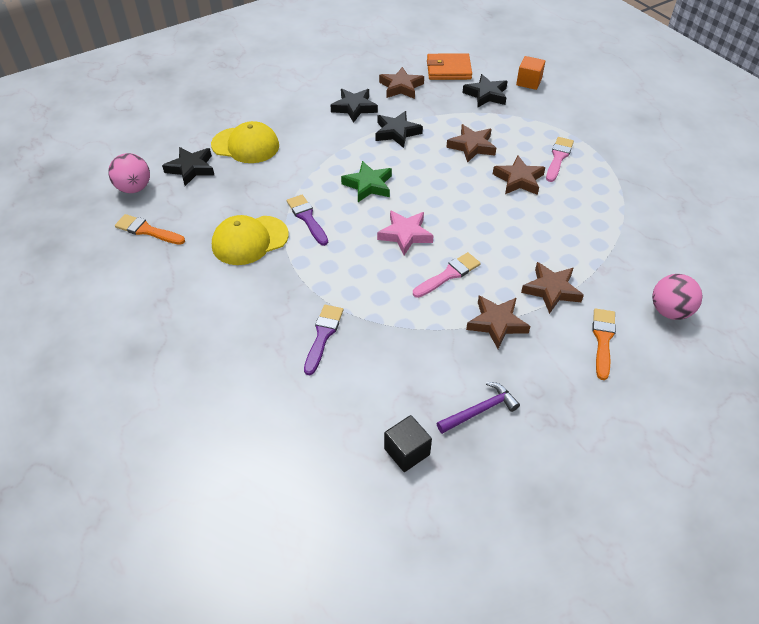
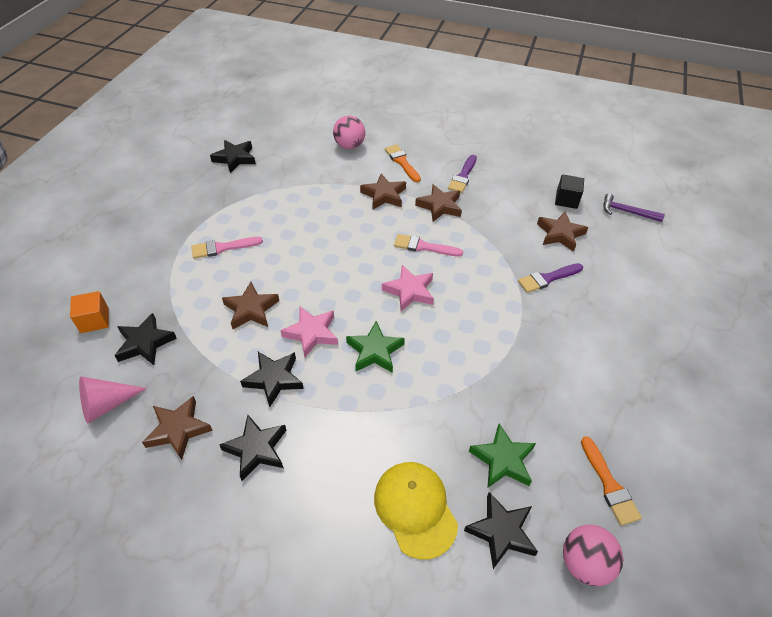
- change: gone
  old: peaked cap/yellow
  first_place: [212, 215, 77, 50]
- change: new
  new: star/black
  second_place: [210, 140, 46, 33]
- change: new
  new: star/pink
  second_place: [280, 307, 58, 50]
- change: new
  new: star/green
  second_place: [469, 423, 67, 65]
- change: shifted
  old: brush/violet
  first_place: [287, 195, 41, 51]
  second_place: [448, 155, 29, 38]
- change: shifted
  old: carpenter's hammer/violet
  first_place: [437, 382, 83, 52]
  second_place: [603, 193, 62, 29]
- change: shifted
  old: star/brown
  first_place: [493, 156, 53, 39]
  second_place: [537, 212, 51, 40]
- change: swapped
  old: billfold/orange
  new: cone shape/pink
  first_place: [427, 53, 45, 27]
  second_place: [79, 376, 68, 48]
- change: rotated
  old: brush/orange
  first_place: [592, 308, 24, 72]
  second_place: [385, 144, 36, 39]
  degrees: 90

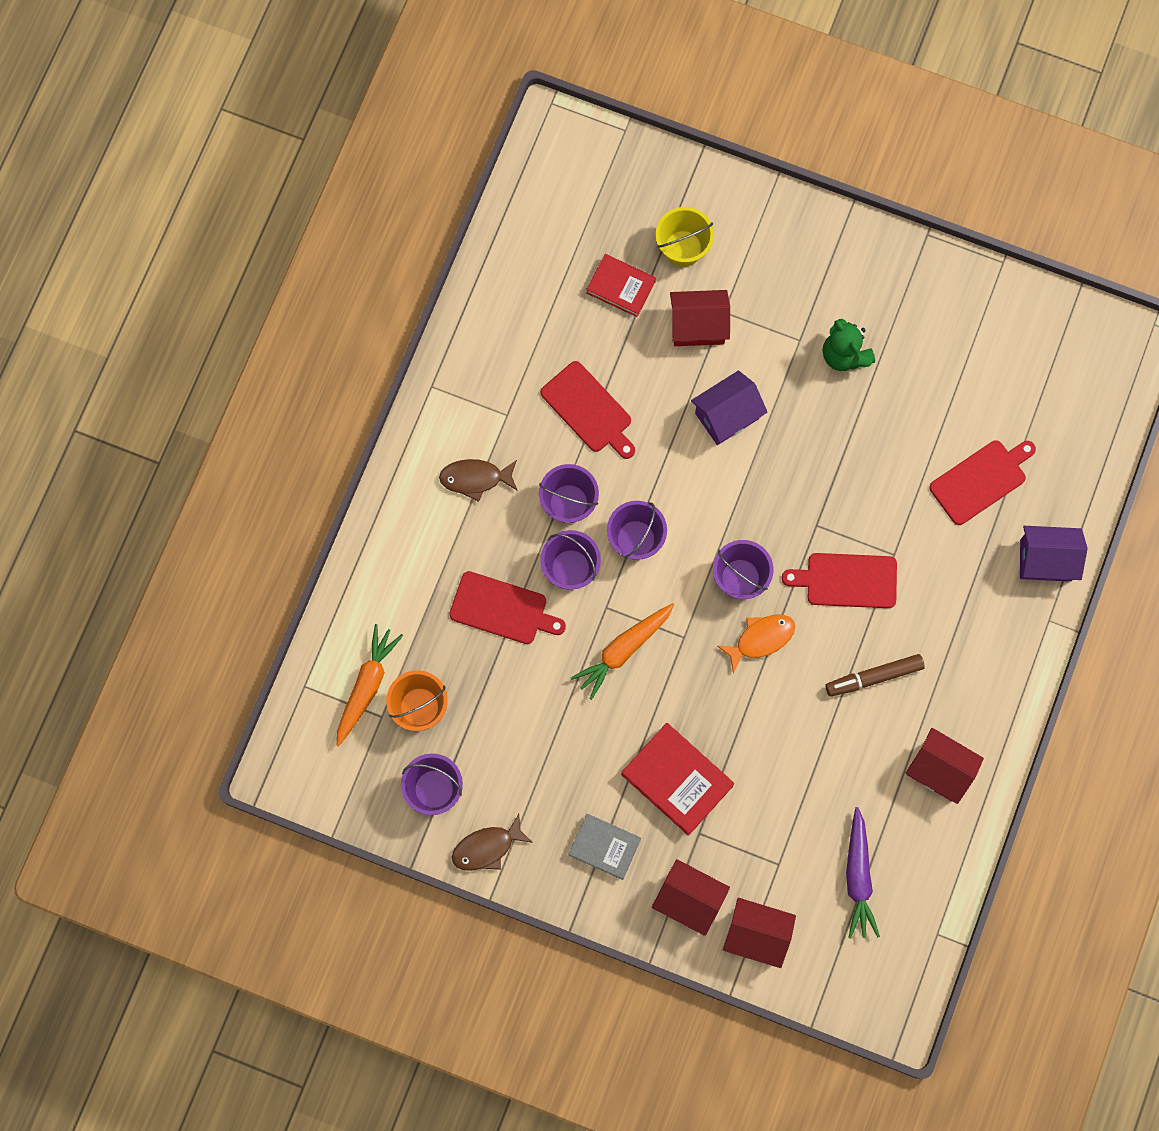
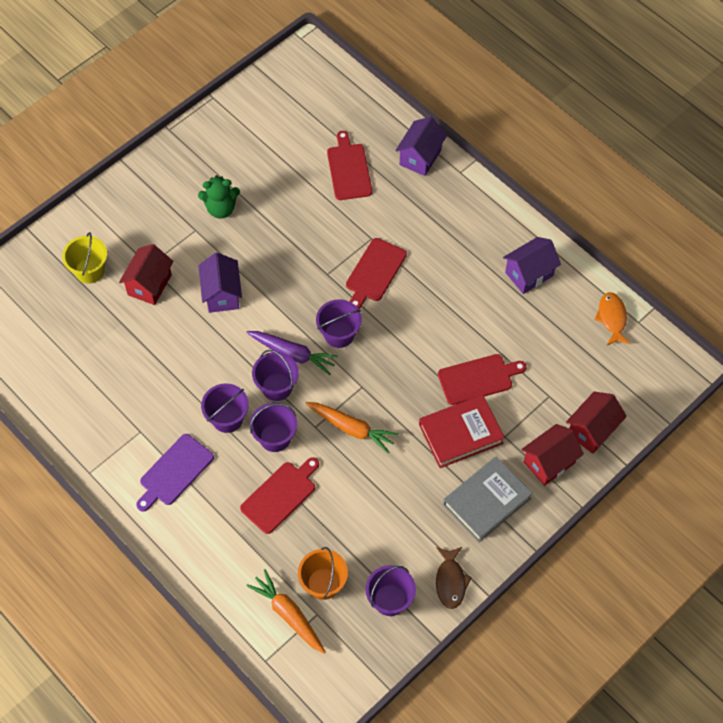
- change: gone
  old: hardback/red
  first_place: [586, 254, 70, 63]
- change: gone
  old: marker/brown
  first_place: [825, 654, 100, 43]
- change: shifted
  old: bread board/red
  first_place: [540, 361, 95, 98]
  second_place: [438, 354, 89, 51]
- change: shifted
  old: fish figure/orange
  first_place: [718, 615, 77, 58]
  second_place: [594, 292, 37, 54]
- change: shifted
  old: carrot/violet
  first_place: [846, 807, 34, 132]
  second_place: [246, 331, 93, 44]
- change: swapped
  old: fish figure/brown
  new: bread board/violet
  first_place: [439, 459, 79, 43]
  second_place: [136, 434, 78, 78]
- change: repainted
  old: toy house/red
  new: toy house/violet
  first_place: [906, 728, 78, 76]
  second_place: [503, 237, 58, 57]
- change: rotated
  old: carrot/orange
  first_place: [571, 603, 103, 97]
  second_place: [306, 402, 93, 51]
  degrees: -45
- change: scaled
  old: hardback/grey
  first_place: [569, 814, 72, 66]
  second_place: [443, 456, 90, 86]
  factor: 1.53

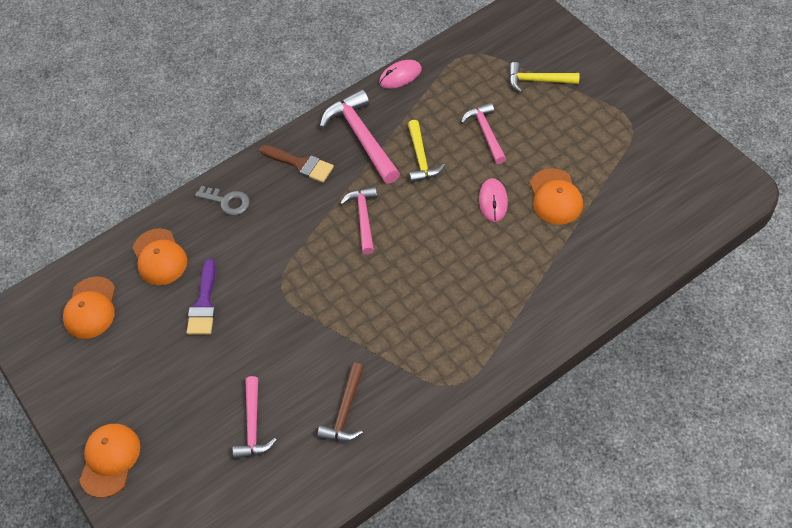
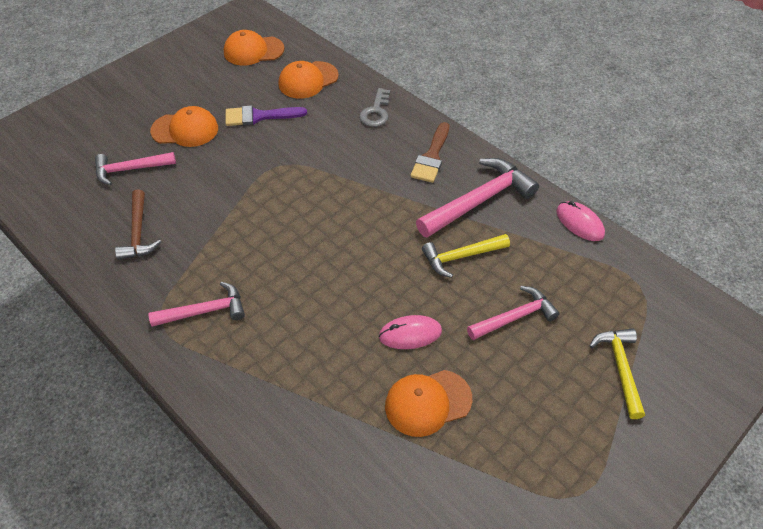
- change: shifted
  old: peaked cap/orange
  first_place: [79, 424, 61, 74]
  second_place: [150, 106, 68, 41]
- change: shifted
  old: carpenter's hammer/pink
  first_place: [340, 187, 37, 67]
  second_place: [148, 282, 97, 45]
- change: rotated
  old: carpenter's hammer/brown
  first_place: [317, 363, 47, 79]
  second_place: [115, 189, 46, 71]
  degrees: -105

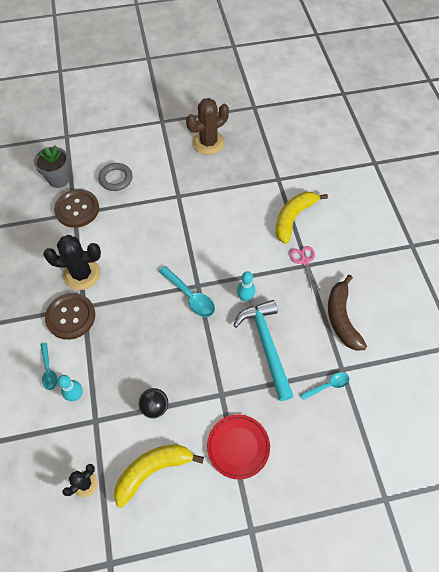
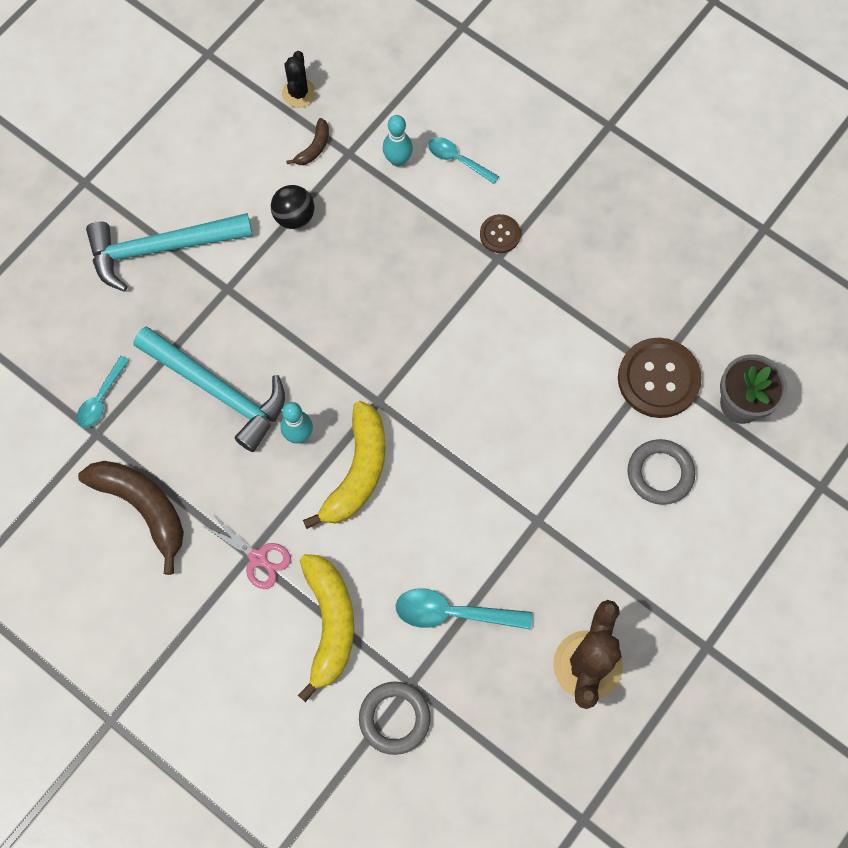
- change: gone
  old: prickly plant/black
  first_place: [43, 235, 58, 55]
- change: new
  new: toy banana/brown
  second_place: [286, 118, 43, 47]
- change: new
  new: ring/grey
  second_place: [359, 682, 72, 73]
- change: shifted
  old: toy banana/yellow
  first_place: [114, 444, 90, 64]
  second_place: [303, 401, 83, 128]
- change: shifted
  old: teaspoon/teal
  first_place: [158, 266, 57, 51]
  second_place: [395, 588, 137, 42]
- change: swapped
  old: flat dish/red
  new: carpenter's hammer/teal
  first_place: [207, 414, 63, 66]
  second_place: [86, 213, 167, 79]
- change: scaled
  old: button/brown
  first_place: [45, 293, 50, 47]
  second_place: [480, 214, 41, 39]
  factor: 0.51

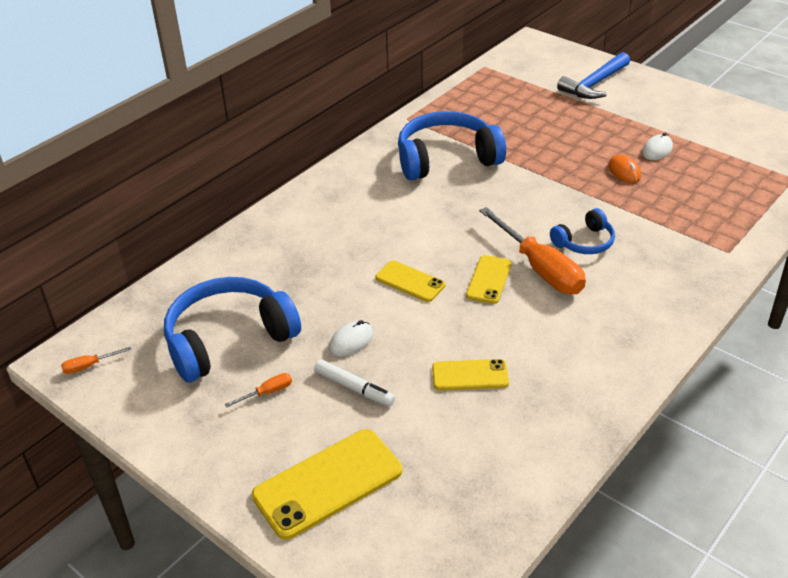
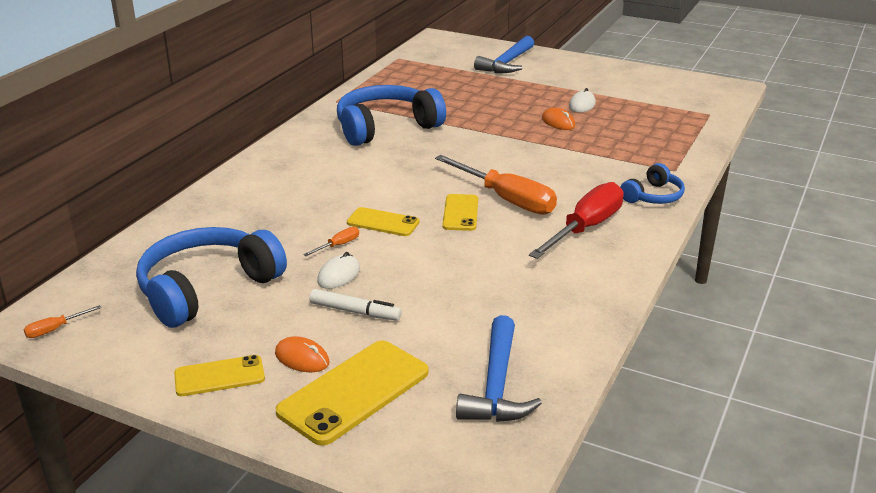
- change: new
  new: PC mouse/orange
  second_place: [275, 336, 54, 36]
- change: new
  new: carpenter's hammer/cobalt
  second_place: [456, 315, 86, 107]
- change: new
  new: flat screwdriver/red
  second_place: [529, 182, 95, 77]
- change: shifted
  old: flat screwdriver/orange
  first_place: [225, 373, 67, 34]
  second_place: [303, 227, 56, 29]
- change: shifted
  old: phone/yellow
  first_place: [432, 359, 77, 31]
  second_place: [174, 355, 91, 41]
- change: shifted
  old: over-ear headphones/cobalt
  first_place: [550, 208, 65, 46]
  second_place: [620, 163, 65, 41]

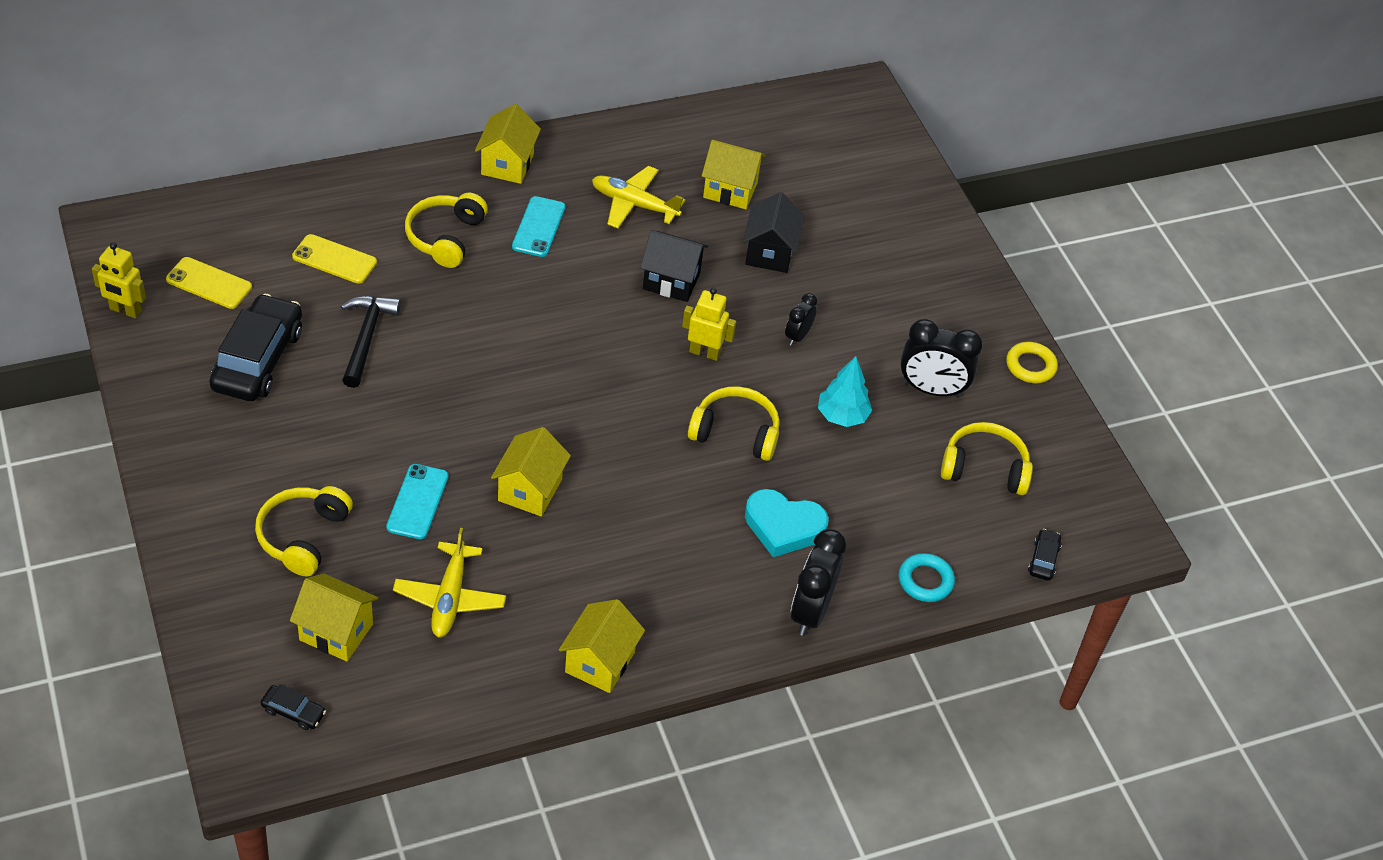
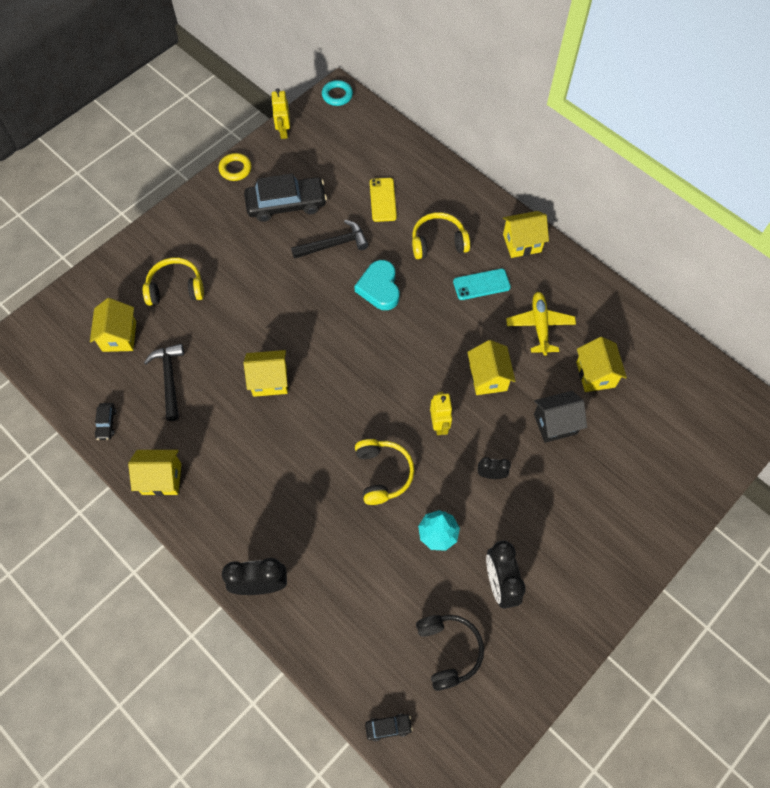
- change: gone
  old: phone/yellow
  first_place: [166, 257, 86, 52]
- change: gone
  old: phone/teal
  first_place: [386, 464, 63, 75]
- change: shifted
  old: toy car/black
  first_place: [260, 684, 66, 46]
  second_place: [95, 403, 21, 37]
- change: shifted
  old: love heart/teal
  first_place: [745, 489, 84, 68]
  second_place: [354, 260, 46, 50]
- change: shifted
  old: ring/teal
  first_place: [899, 553, 56, 49]
  second_place: [322, 80, 31, 26]
- change: shifted
  old: ring/yellow
  first_place: [1006, 342, 52, 41]
  second_place: [219, 153, 32, 28]
- change: swapped
  old: plane/yellow
  new: carpenter's hammer/black
  first_place: [393, 528, 113, 110]
  second_place: [144, 344, 40, 77]
- change: repainted
  old: toy house/black
  new: toy house/yellow
  first_place: [640, 230, 68, 72]
  second_place: [467, 340, 48, 55]
- change: repainted
  old: over-ear headphones/yellow
  new: over-ear headphones/black
  first_place: [941, 422, 92, 73]
  second_place: [416, 615, 68, 76]

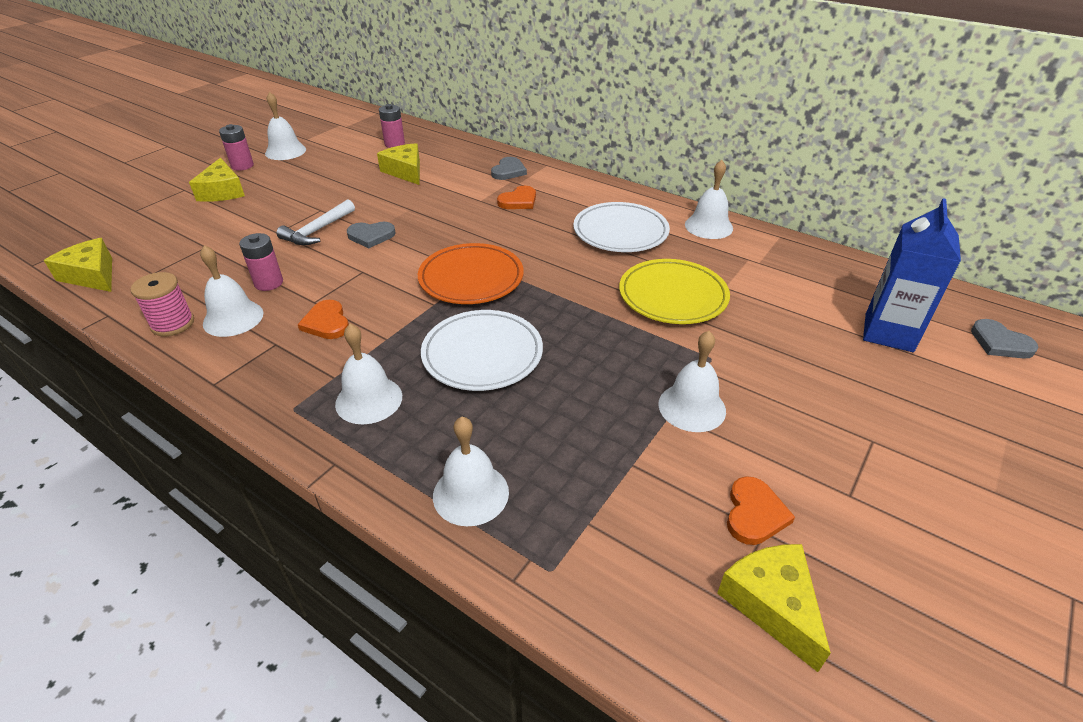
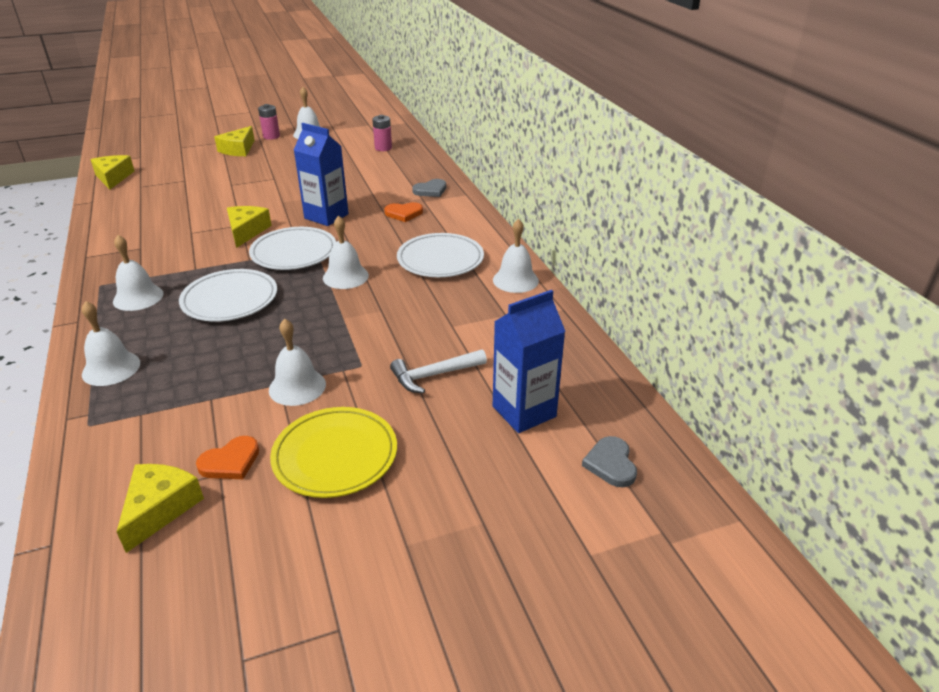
- change: gone
  old: spool/pink
  first_place: [130, 272, 64, 64]
- change: gone
  old: power cell/pink
  first_place: [239, 233, 44, 58]
- change: gone
  old: love heart/orange
  first_place: [298, 300, 51, 39]
- change: gone
  old: love heart/grey
  first_place: [347, 222, 49, 26]
- change: new
  new: carton/cobalt
  second_place: [294, 123, 55, 103]
- change: shifted
  old: hand bell/snow-white
  first_place: [200, 245, 63, 92]
  second_place: [323, 215, 46, 74]
- change: shifted
  old: carpenter's hammer/snow-white
  first_place: [276, 199, 79, 46]
  second_place: [390, 349, 97, 44]
- change: shifted
  old: cheese wedge/yellow
  first_place: [377, 143, 43, 42]
  second_place: [227, 206, 45, 42]
- change: shifted
  old: flat dish/yellow
  first_place: [619, 259, 111, 65]
  second_place: [270, 407, 127, 91]
- change: repainted
  old: flat dish/orange
  new: flat dish/snow-white
  first_place: [418, 243, 106, 61]
  second_place: [249, 227, 87, 43]

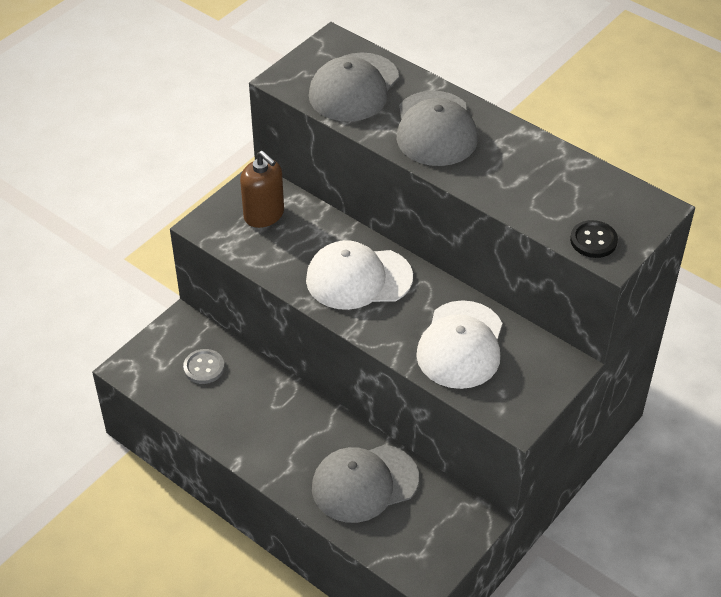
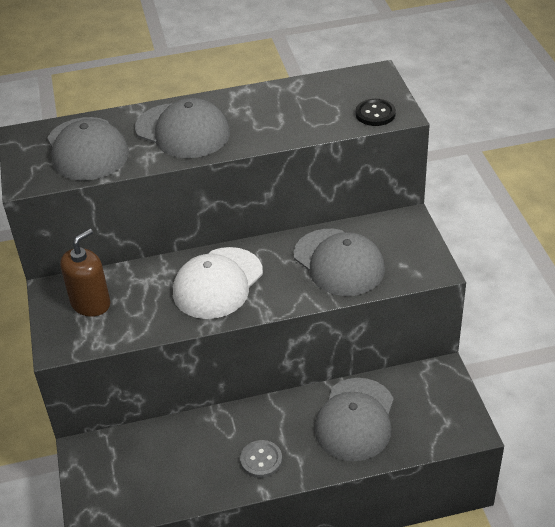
- change: shifted
  old: button/grey
  first_place: [183, 349, 42, 35]
  second_place: [240, 440, 42, 38]
- change: repainted
  old: peaked cap/snow-white
  new: peaked cap/grey
  first_place: [416, 300, 86, 89]
  second_place: [294, 229, 91, 67]
- change: rotated
  old: soap dispenser/brown
  first_place: [240, 151, 44, 77]
  second_place: [60, 229, 50, 88]
  degrees: -45

